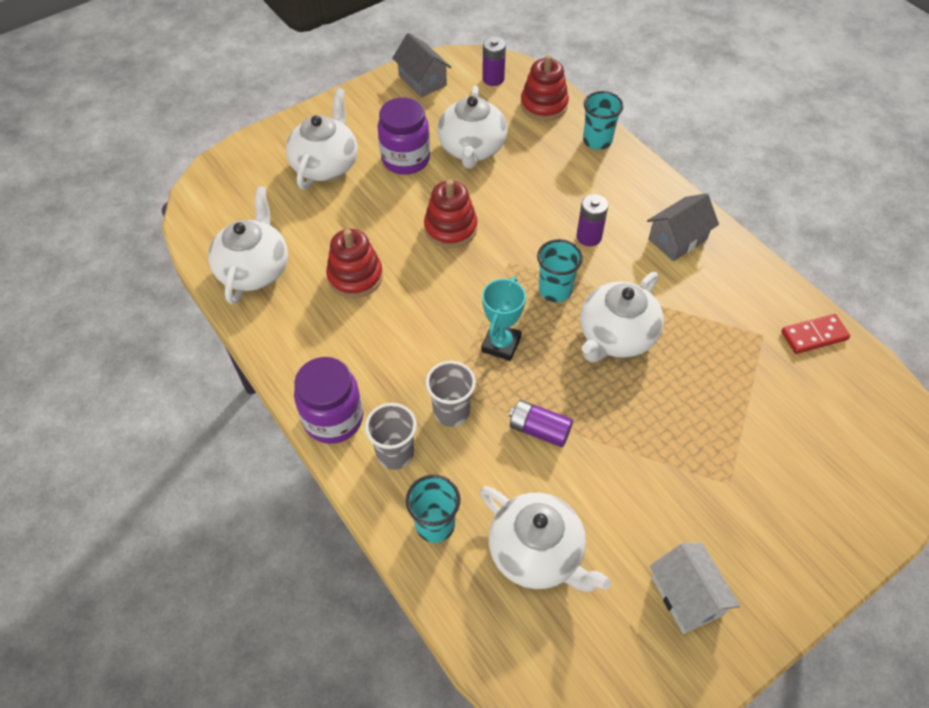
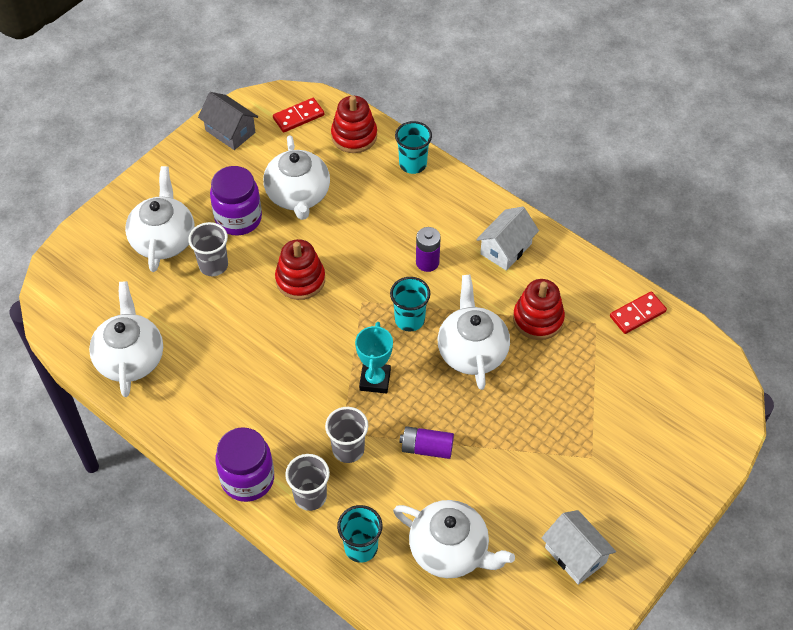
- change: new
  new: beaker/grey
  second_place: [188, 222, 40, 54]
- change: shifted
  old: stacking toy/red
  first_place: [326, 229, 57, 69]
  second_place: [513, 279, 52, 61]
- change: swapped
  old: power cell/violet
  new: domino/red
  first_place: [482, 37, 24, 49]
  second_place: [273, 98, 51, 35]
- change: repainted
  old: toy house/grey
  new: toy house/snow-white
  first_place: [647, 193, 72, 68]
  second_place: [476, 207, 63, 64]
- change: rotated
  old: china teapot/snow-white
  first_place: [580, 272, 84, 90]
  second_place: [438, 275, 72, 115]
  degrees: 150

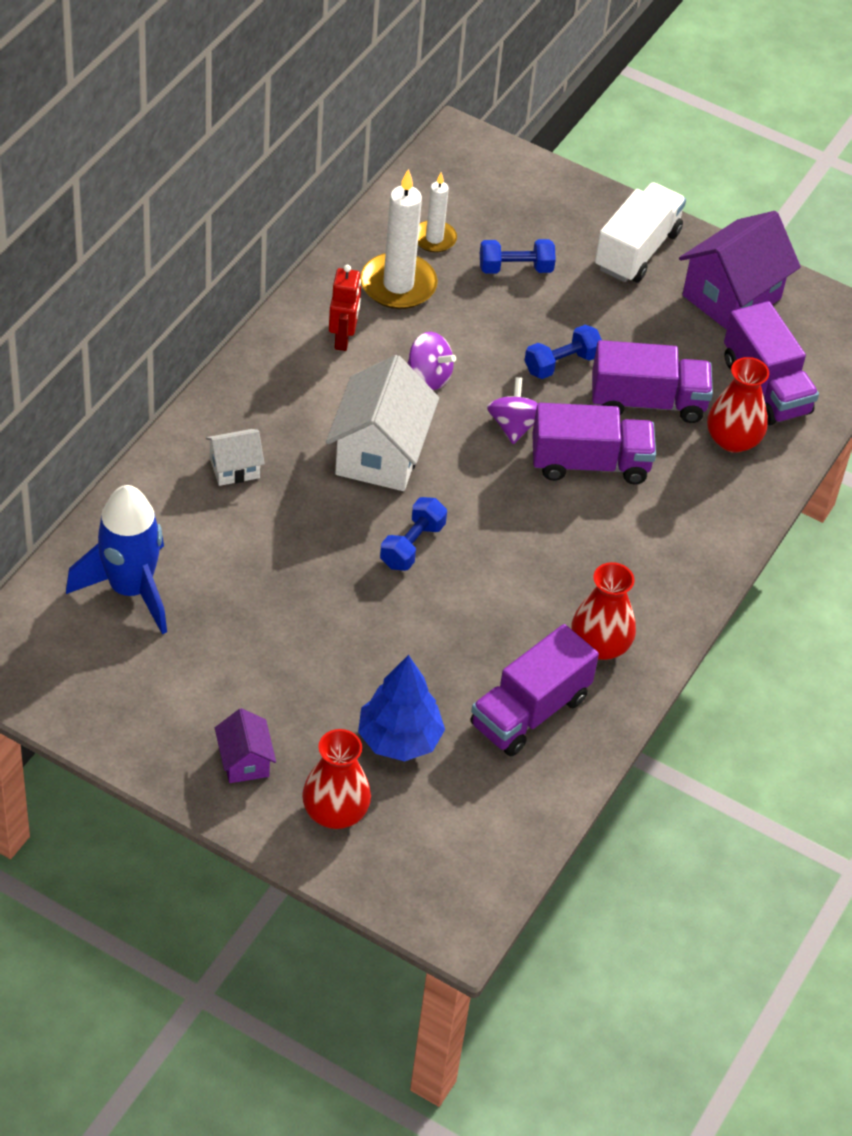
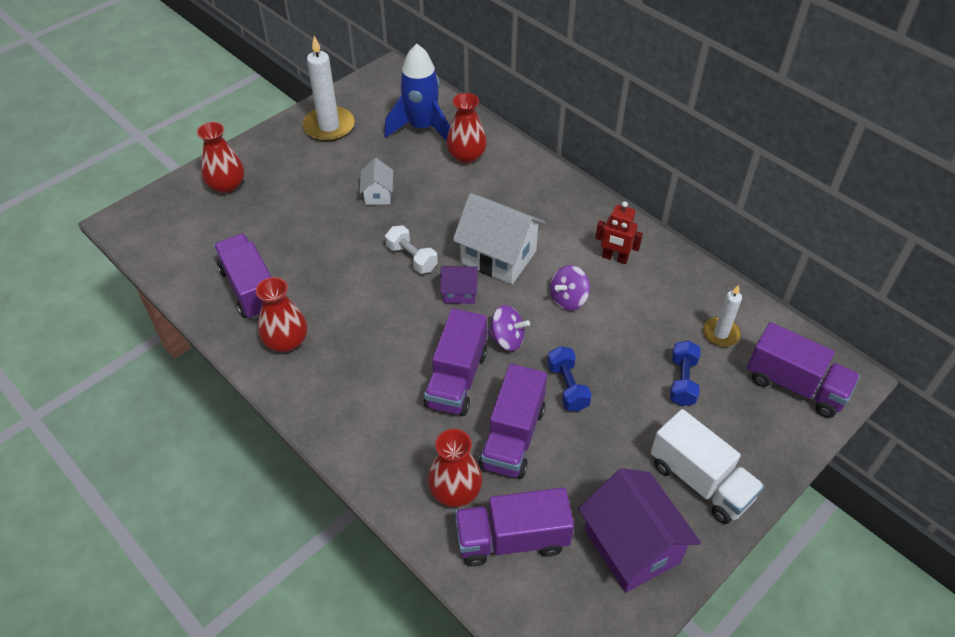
- change: gone
  old: tree/cobalt
  first_place: [358, 655, 87, 106]
- change: new
  new: vase/red
  second_place: [446, 93, 41, 70]
- change: new
  new: truck/violet
  second_place: [747, 322, 113, 96]
- change: shifted
  old: toy house/snow-white
  first_place: [206, 429, 59, 57]
  second_place: [359, 158, 34, 47]
- change: shifted
  old: toy house/violet
  first_place: [215, 708, 61, 75]
  second_place: [440, 266, 38, 38]
- change: shifted
  old: candle/snow-white
  first_place: [360, 169, 78, 140]
  second_place: [302, 36, 53, 106]
- change: repainted
  old: dumbbell/cobalt
  new: dumbbell/snow-white
  first_place: [380, 497, 67, 74]
  second_place: [385, 225, 53, 49]

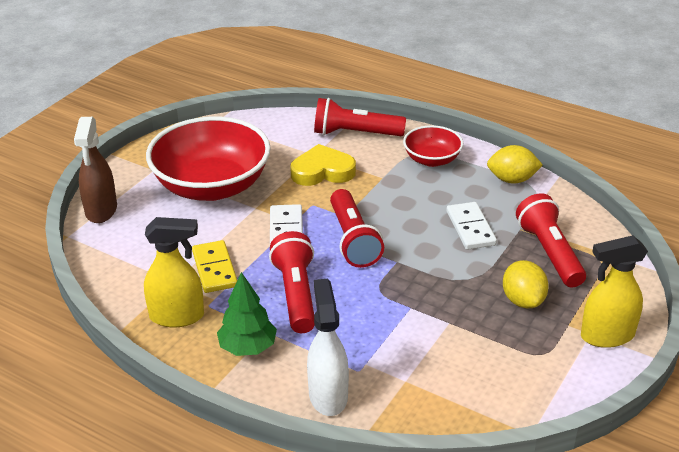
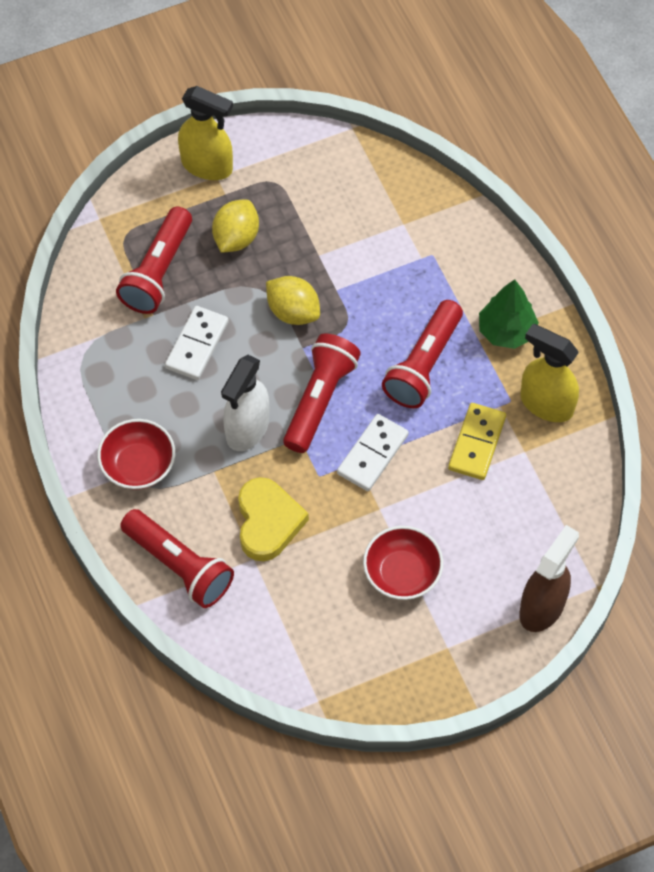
- change: shifted
  old: spray bottle/snow-white
  first_place: [307, 279, 42, 137]
  second_place: [221, 355, 48, 96]
- change: shifted
  old: lemon/yellow
  first_place: [487, 145, 56, 39]
  second_place: [266, 276, 54, 49]
- change: rotated
  old: love heart/yellow
  first_place: [290, 144, 66, 42]
  second_place: [238, 477, 71, 84]
  degrees: -120
- change: scaled
  old: bowl/red
  first_place: [146, 116, 125, 85]
  second_place: [363, 526, 80, 74]
  factor: 0.51

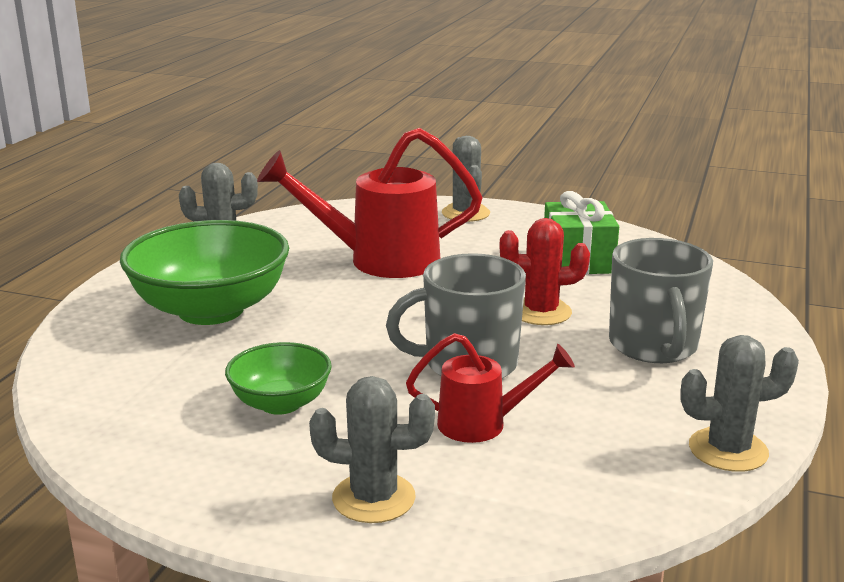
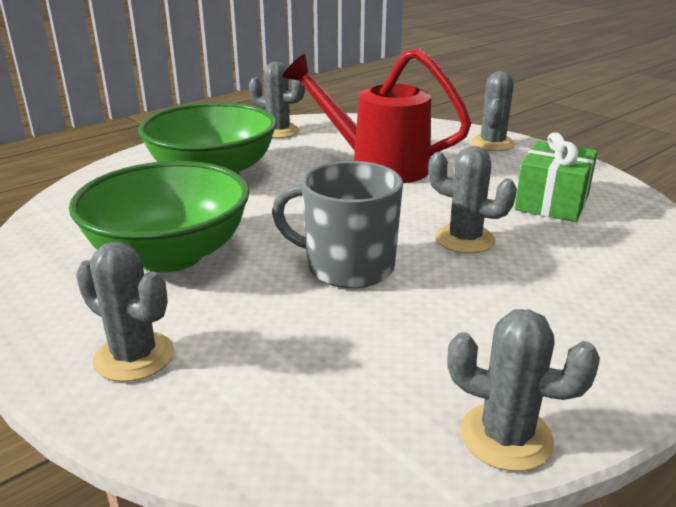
- change: gone
  old: watering pot/red
  first_place: [406, 333, 169, 110]
- change: gone
  old: coffee mug/grey
  first_place: [609, 238, 104, 125]
- change: repainted
  old: prickly plant/red
  new: prickly plant/grey
  first_place: [500, 218, 90, 107]
  second_place: [428, 146, 89, 108]
- change: scaled
  old: bowl/green
  first_place: [225, 342, 107, 73]
  second_place: [69, 161, 180, 112]
  factor: 1.85

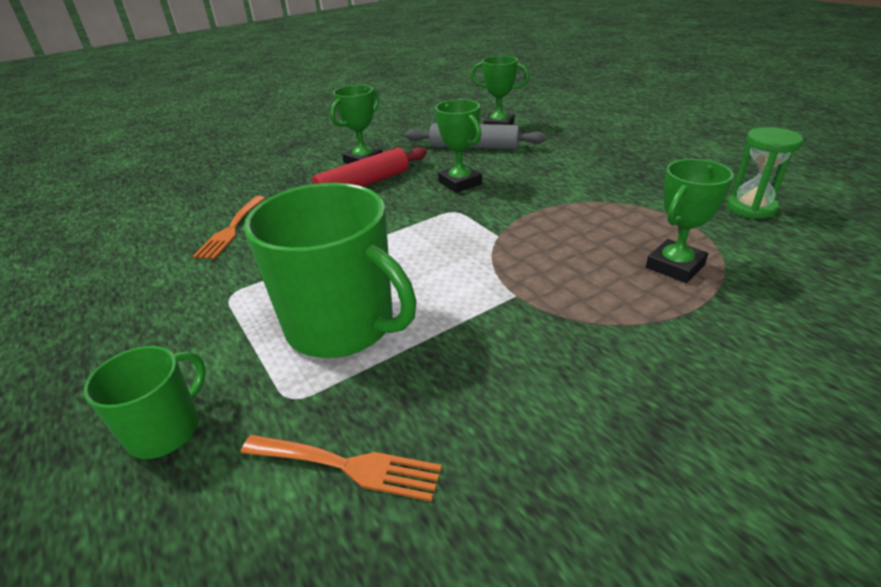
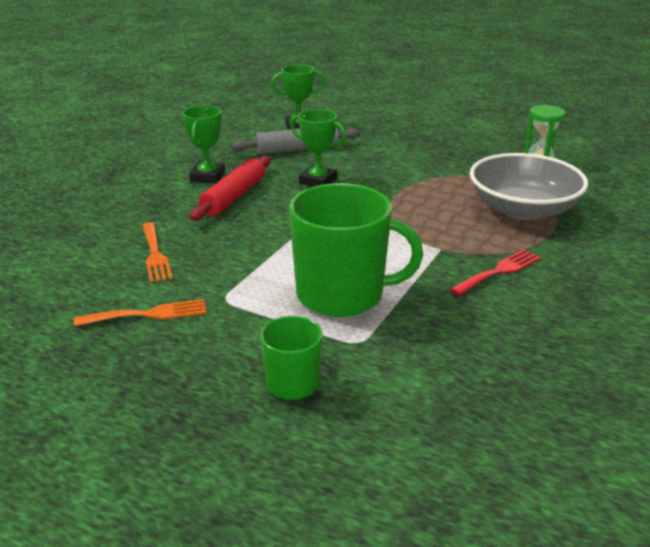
- change: new
  new: dinner fork/red
  second_place: [450, 249, 91, 47]
- change: shifted
  old: dinner fork/orange
  first_place: [241, 435, 201, 67]
  second_place: [74, 299, 133, 28]
- change: swapped
  old: prize cup/green
  new: bowl/grey
  first_place: [646, 159, 88, 124]
  second_place: [470, 153, 118, 67]

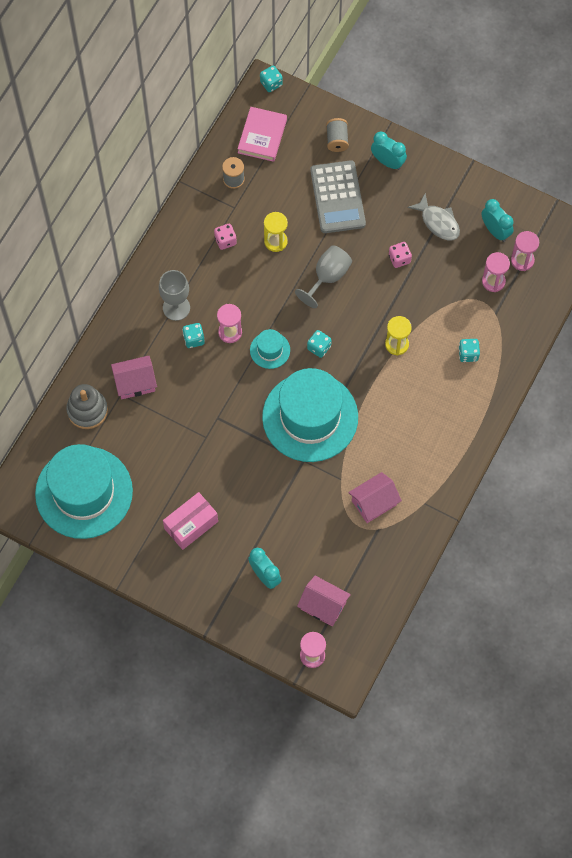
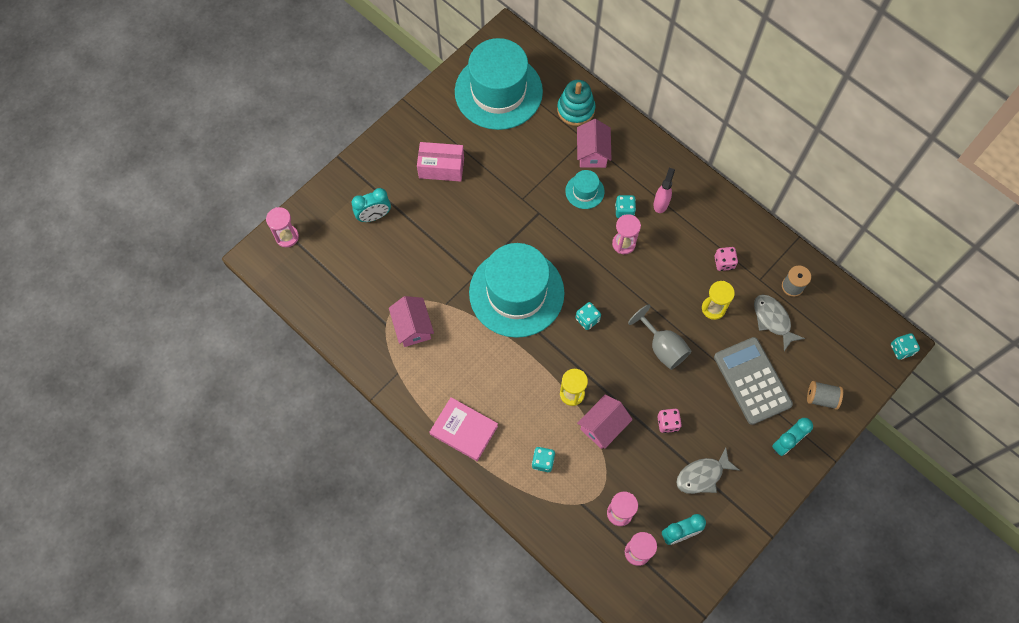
- change: new
  new: fish figure/grey
  second_place: [754, 295, 51, 56]
- change: shifted
  old: hardback/pink
  first_place: [238, 107, 49, 55]
  second_place: [429, 397, 69, 64]
- change: shifted
  old: top hat/teal
  first_place: [250, 329, 40, 40]
  second_place: [565, 170, 40, 39]
- change: shifted
  old: toy house/pink
  first_place: [297, 576, 54, 51]
  second_place: [577, 395, 56, 54]
- change: swapped
  old: goblet/grey
  new: spray bottle/pink
  first_place: [159, 270, 31, 51]
  second_place: [653, 168, 22, 45]
- change: repainted
  old: stacking toy/grey
  new: stacking toy/teal
  first_place: [66, 384, 42, 45]
  second_place: [557, 80, 38, 46]
- change: rotated
  old: box/pink
  first_place: [163, 492, 55, 58]
  second_place: [417, 142, 47, 40]
  degrees: -60
- change: rotated
  old: pocket calculator/grey
  first_place: [310, 160, 56, 73]
  second_place: [714, 337, 79, 88]
  degrees: 60

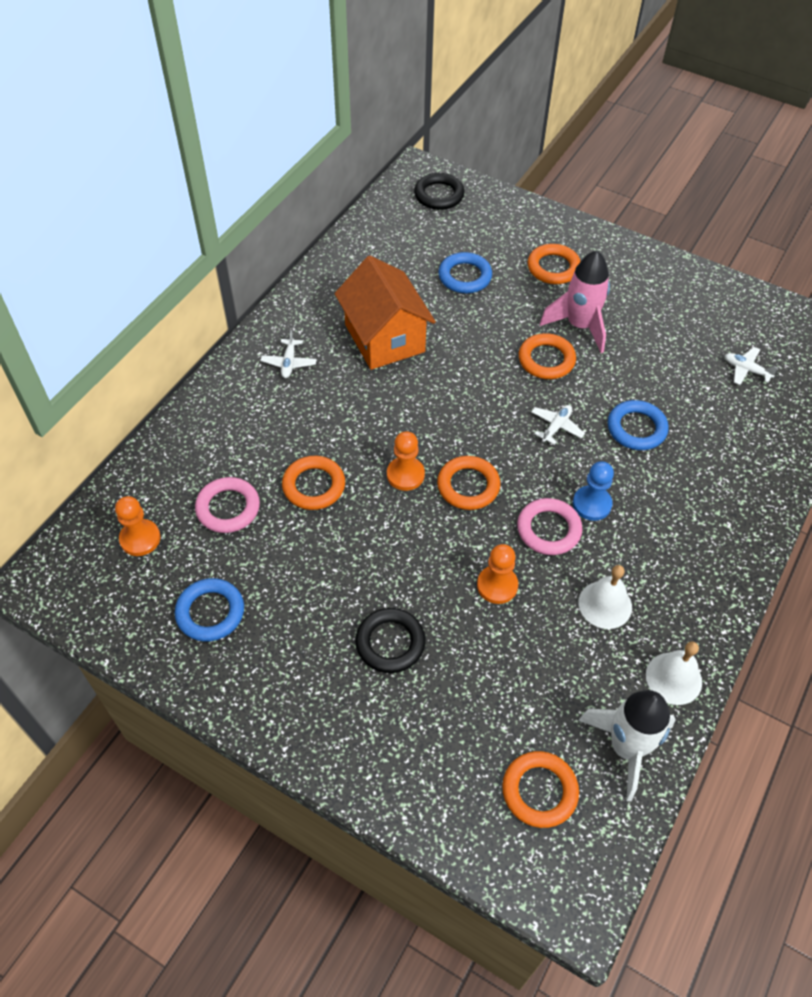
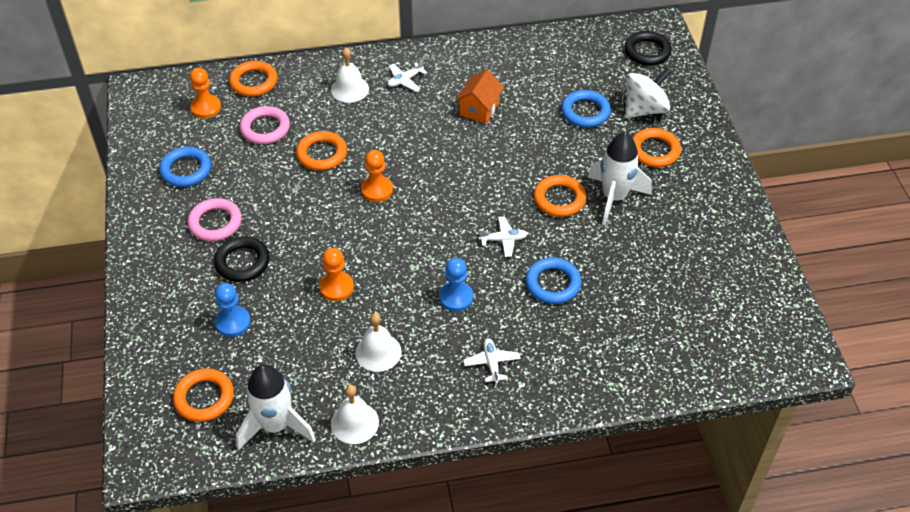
- change: new
  new: pawn/cobalt
  second_place: [215, 283, 36, 54]
- change: new
  new: hand bell/snow-white
  second_place: [331, 47, 38, 56]
- change: new
  new: spinning top/snow-white
  second_place: [625, 67, 47, 51]
- change: shifted
  old: ring/orange
  first_place: [437, 456, 63, 54]
  second_place: [229, 61, 48, 36]
- change: shifted
  old: ring/pink
  first_place: [517, 498, 65, 57]
  second_place: [188, 198, 54, 43]
- change: shifted
  old: plane/snow-white
  first_place: [725, 347, 53, 38]
  second_place: [464, 338, 56, 45]
- change: repainted
  old: toy rocket/pink
  new: toy rocket/snow-white
  first_place: [540, 250, 70, 103]
  second_place: [588, 132, 64, 93]
- change: scaled
  old: toy house/orange
  first_place: [335, 256, 101, 114]
  second_place: [456, 69, 48, 55]
  factor: 0.57

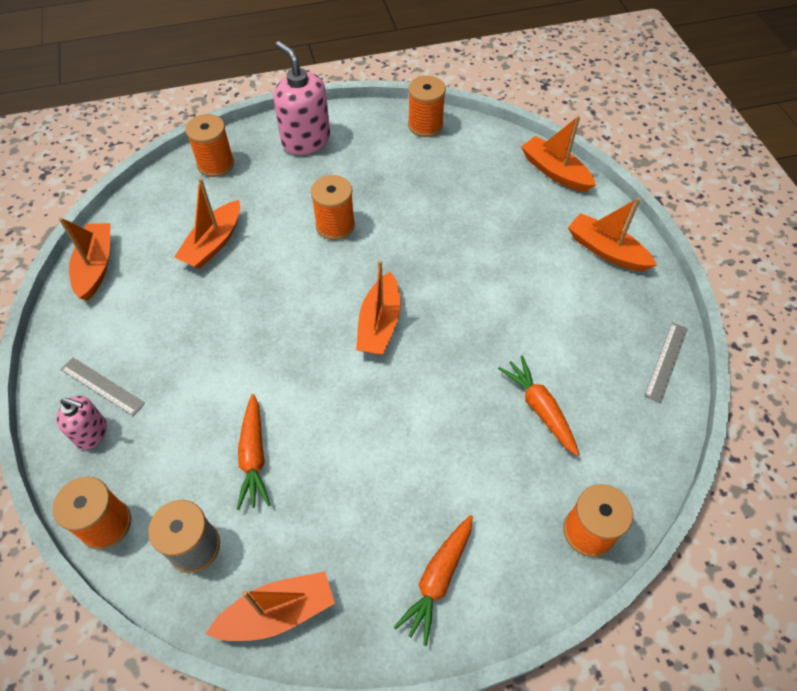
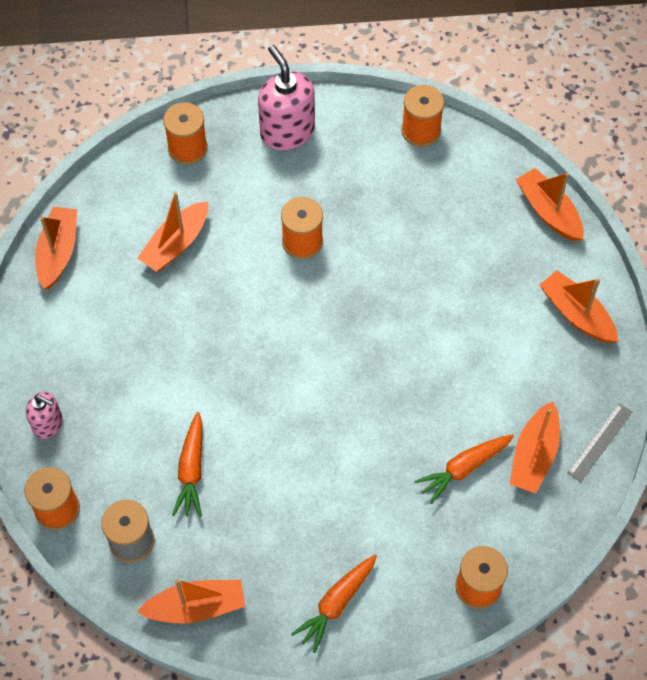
- change: gone
  old: measuring stick/grey
  first_place: [61, 357, 84, 59]
- change: shifted
  old: boat/orange
  first_place: [356, 261, 45, 94]
  second_place: [510, 401, 50, 92]
- change: rotated
  old: carrot/orange
  first_place: [498, 356, 81, 100]
  second_place: [414, 434, 100, 70]
  degrees: -105

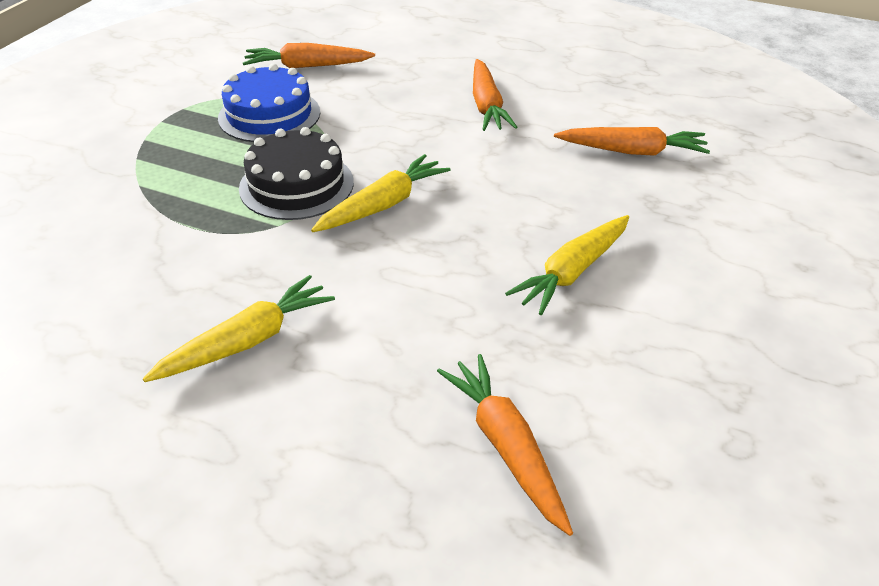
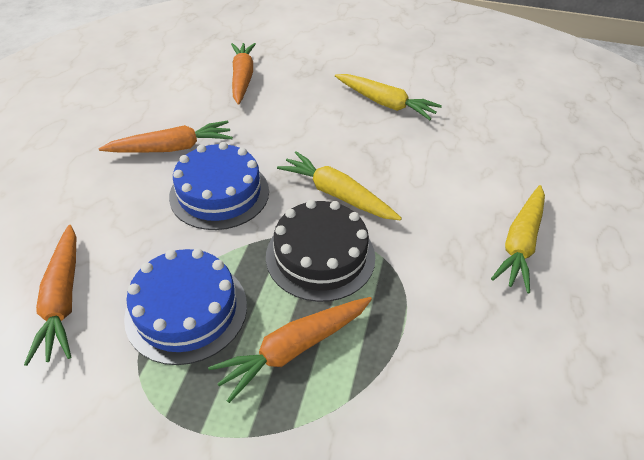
- change: new
  new: cake/cobalt
  second_place: [169, 142, 100, 88]
- change: shifted
  old: carrot/orange
  first_place: [437, 354, 136, 182]
  second_place: [208, 297, 164, 106]
- change: rotated
  old: carrot/yellow
  first_place: [143, 275, 192, 107]
  second_place: [491, 185, 54, 108]
  degrees: -105

